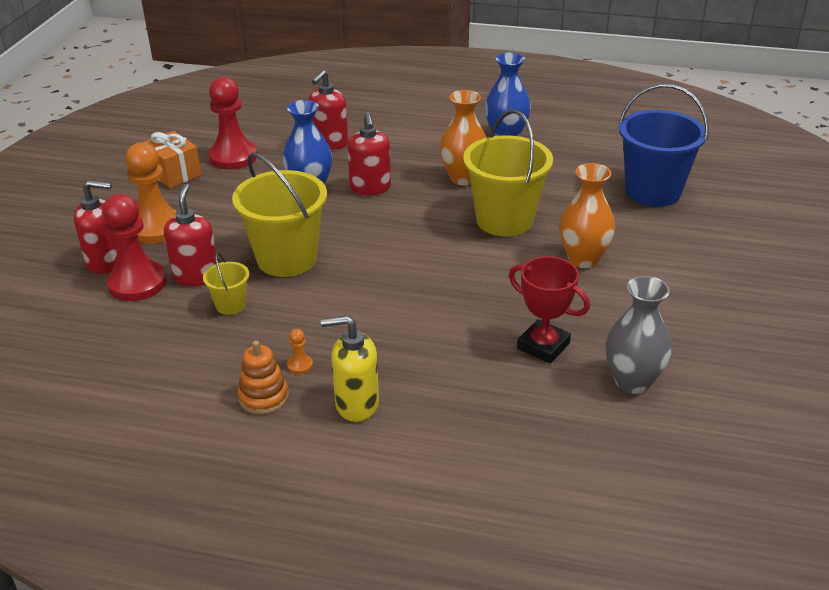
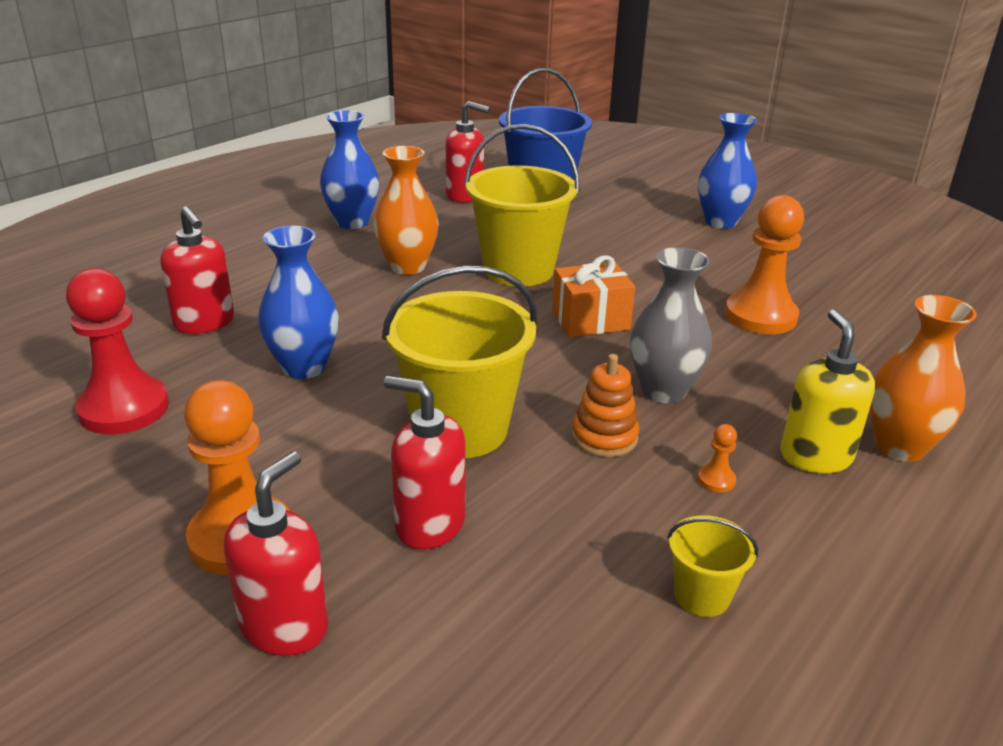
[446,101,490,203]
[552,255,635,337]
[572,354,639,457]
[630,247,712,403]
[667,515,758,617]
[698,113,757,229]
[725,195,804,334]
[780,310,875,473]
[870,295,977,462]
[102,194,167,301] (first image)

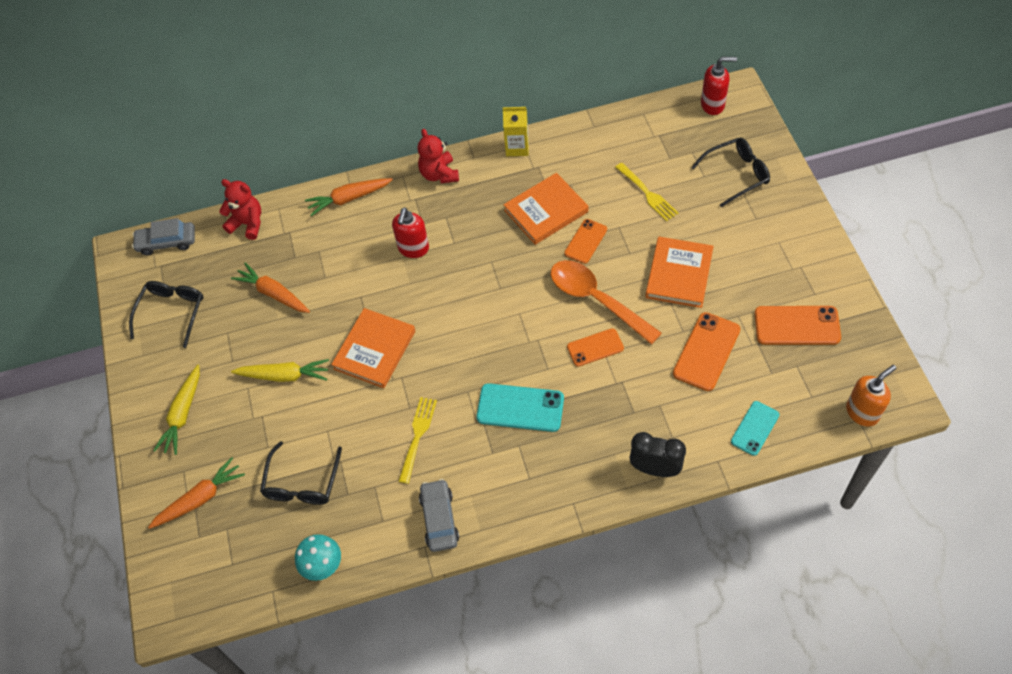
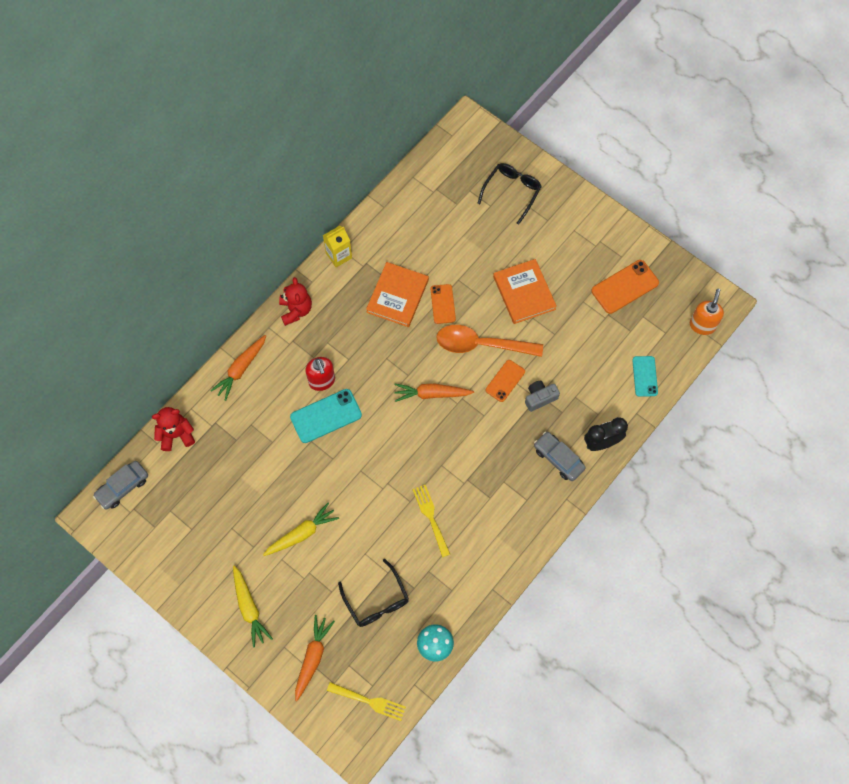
[279,277,312,326]
[290,389,362,443]
[327,682,406,721]
[394,384,474,402]
[525,381,560,412]
[534,432,586,481]
[129,281,204,348] (first image)
[331,308,415,388] (first image)
[673,312,740,391] (first image)
[701,57,737,115] (first image)

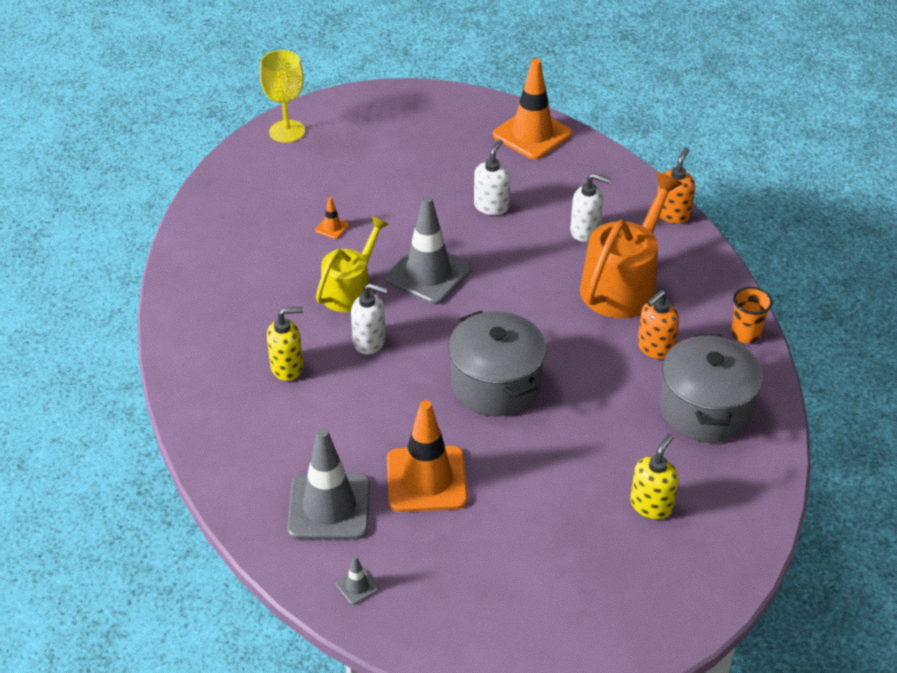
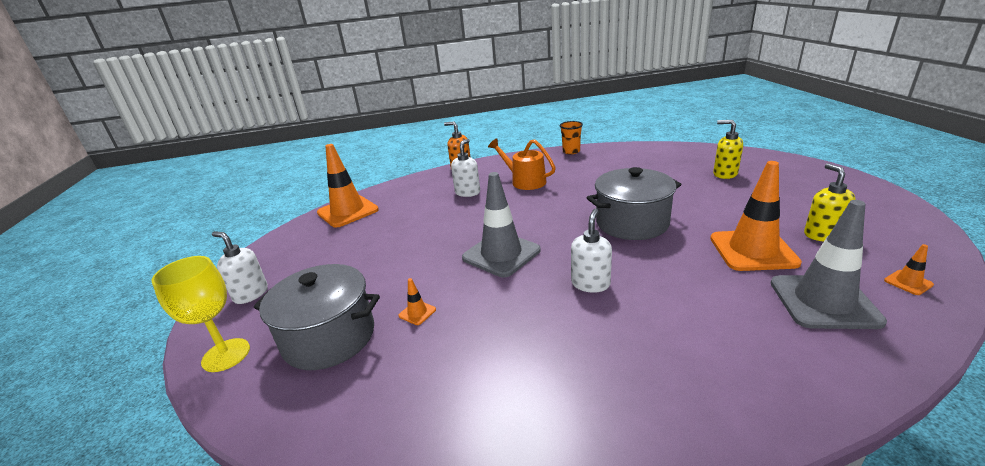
[212,231,268,304]
[254,264,380,370]
[488,138,556,190]
[804,163,856,241]
[884,244,934,295]
[316,216,389,312] (first image)
[637,290,679,359] (first image)

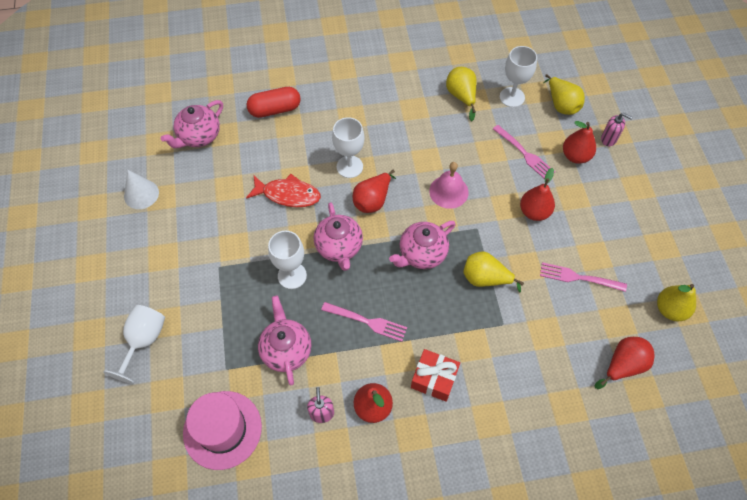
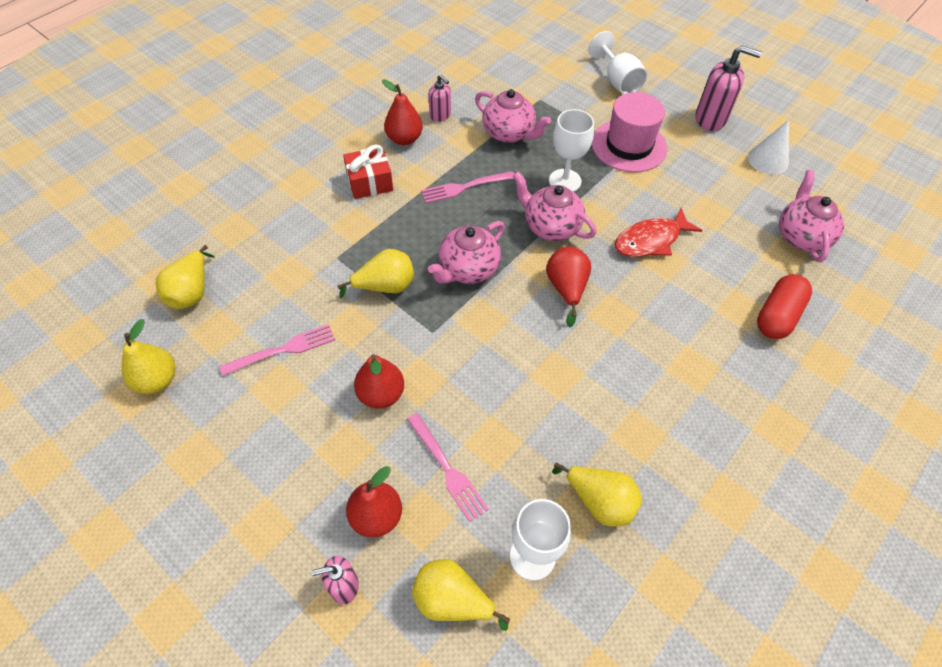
[156,245,215,309]
[407,413,489,522]
[428,221,505,284]
[592,92,667,172]
[696,45,762,131]
[332,117,364,178] (first image)
[429,162,469,209] (first image)

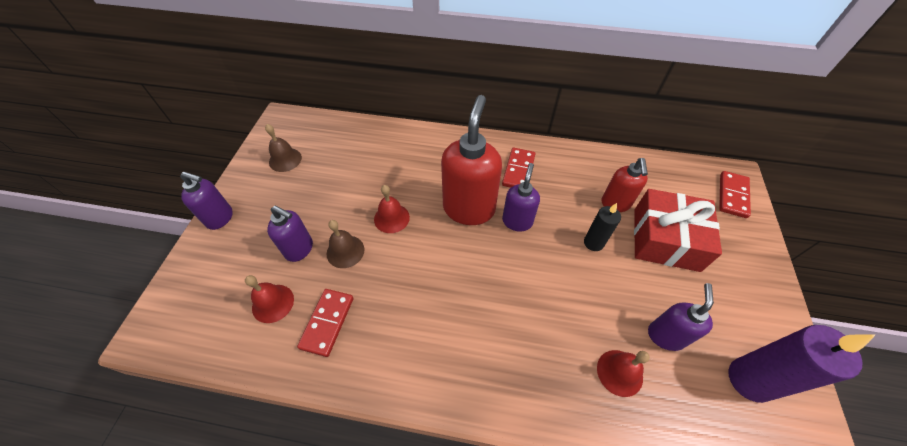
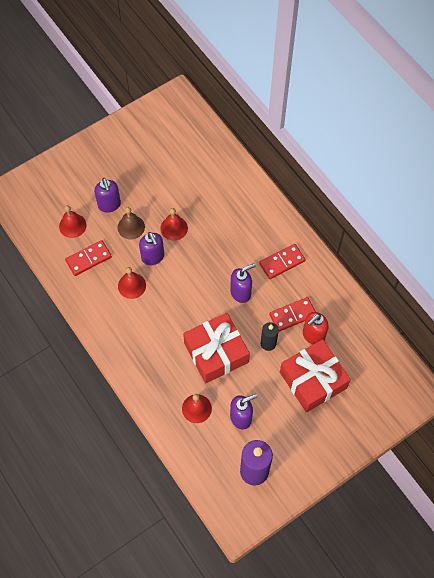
[118,267,146,299]
[139,232,164,265]
[183,313,250,384]
[269,297,316,332]
[265,124,302,172] (first image)
[441,95,502,225] (first image)

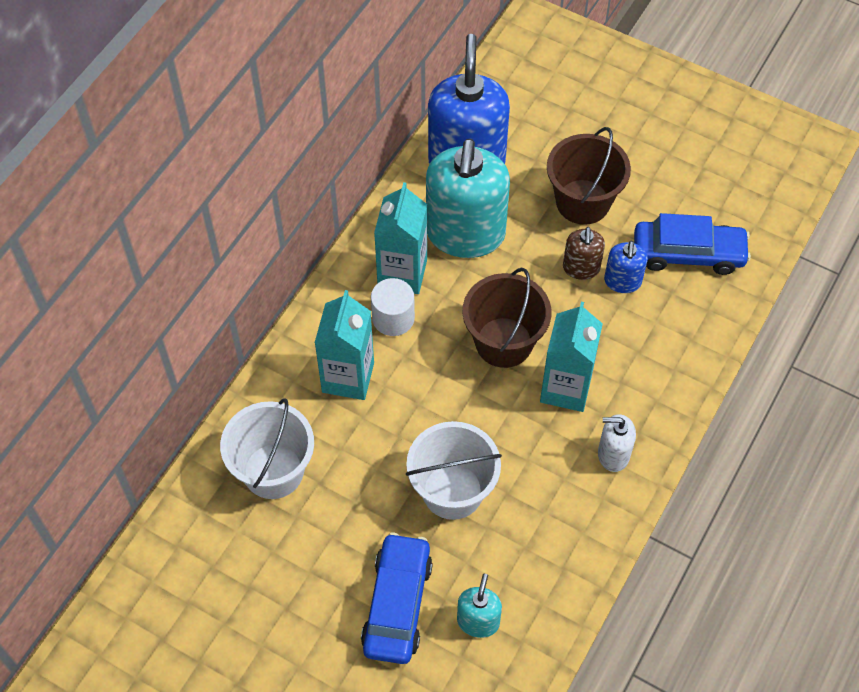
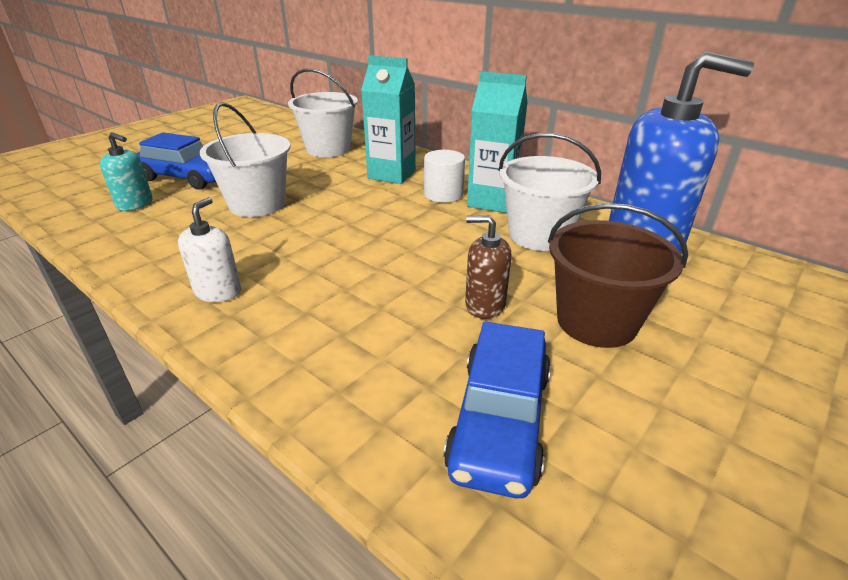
[498,133,601,251]
[462,267,551,368] (first image)
[540,302,603,412] (first image)
[604,241,648,293] (first image)

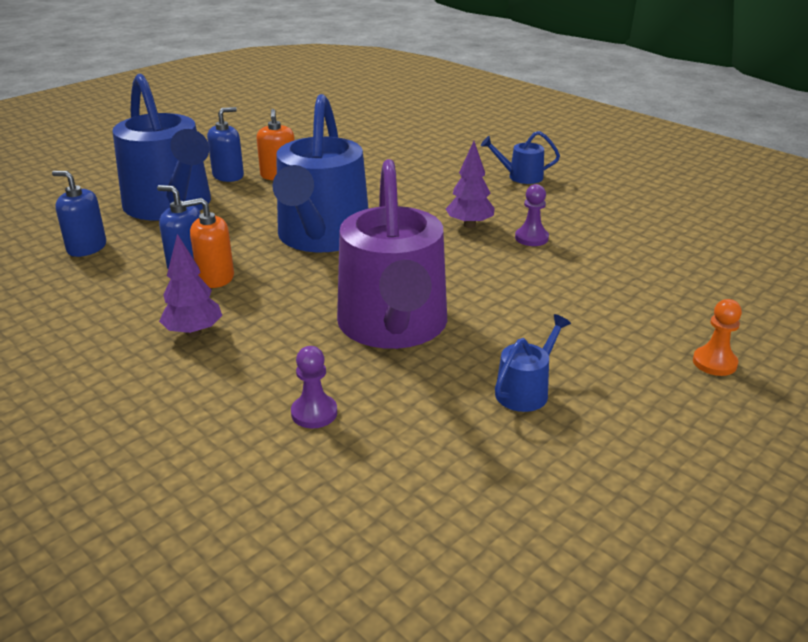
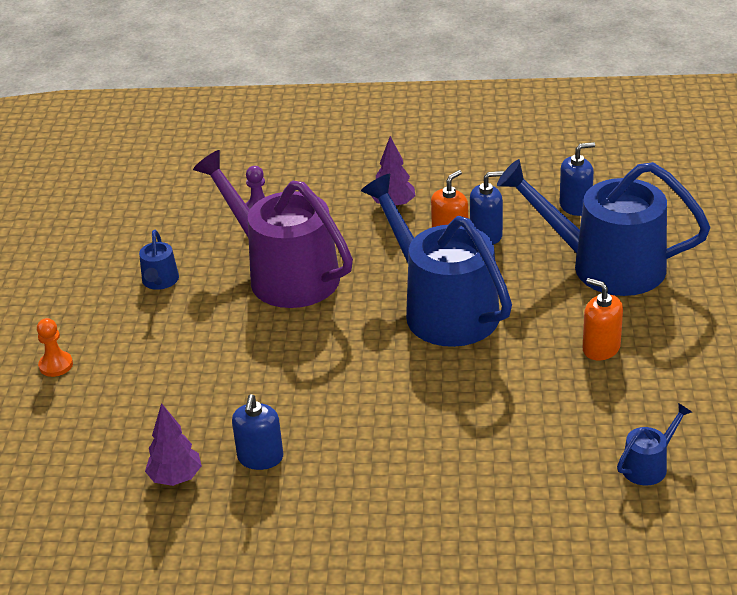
[145,403,202,486]
[232,394,283,470]
[617,403,692,485]
[515,184,549,246] (first image)

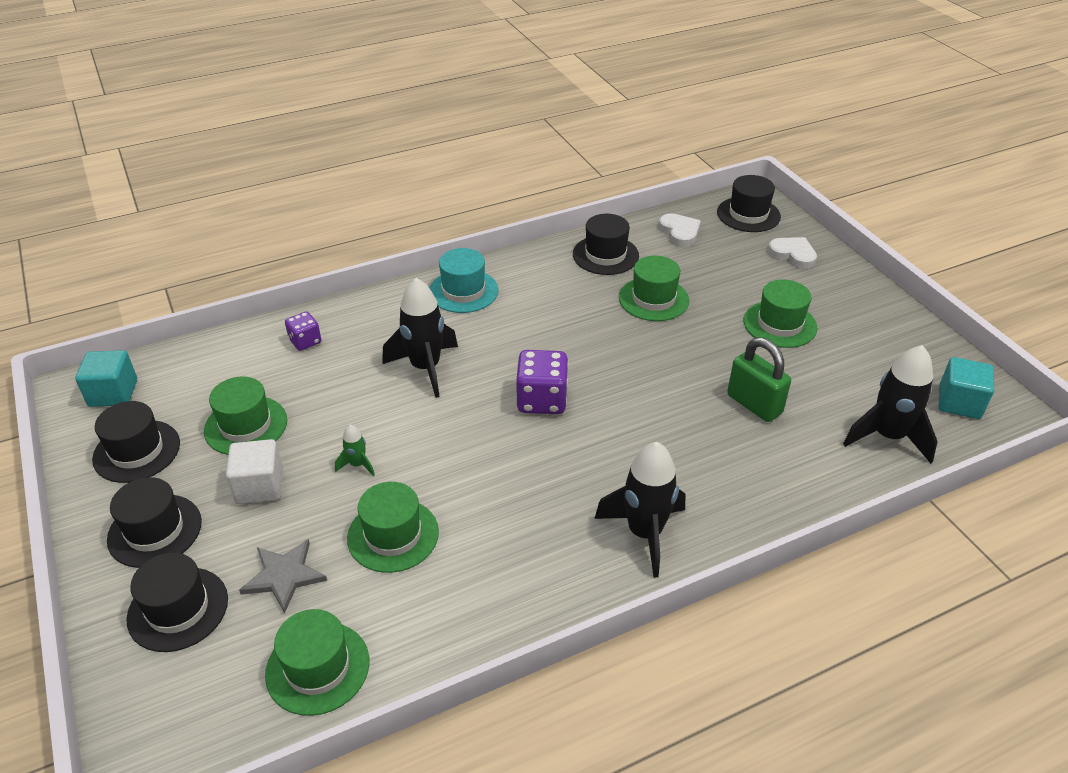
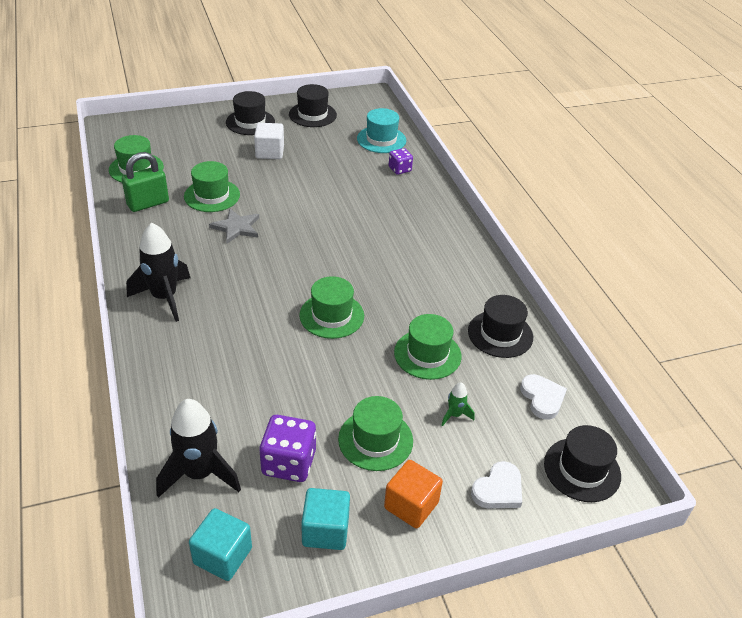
[122,152,169,212]
[209,209,259,243]
[259,415,316,482]
[299,276,364,339]
[301,488,350,550]
[357,108,406,153]
[384,460,443,529]
[442,382,475,426]
[520,374,567,420]
[127,553,228,652] (first image)
[382,278,458,398] (first image)

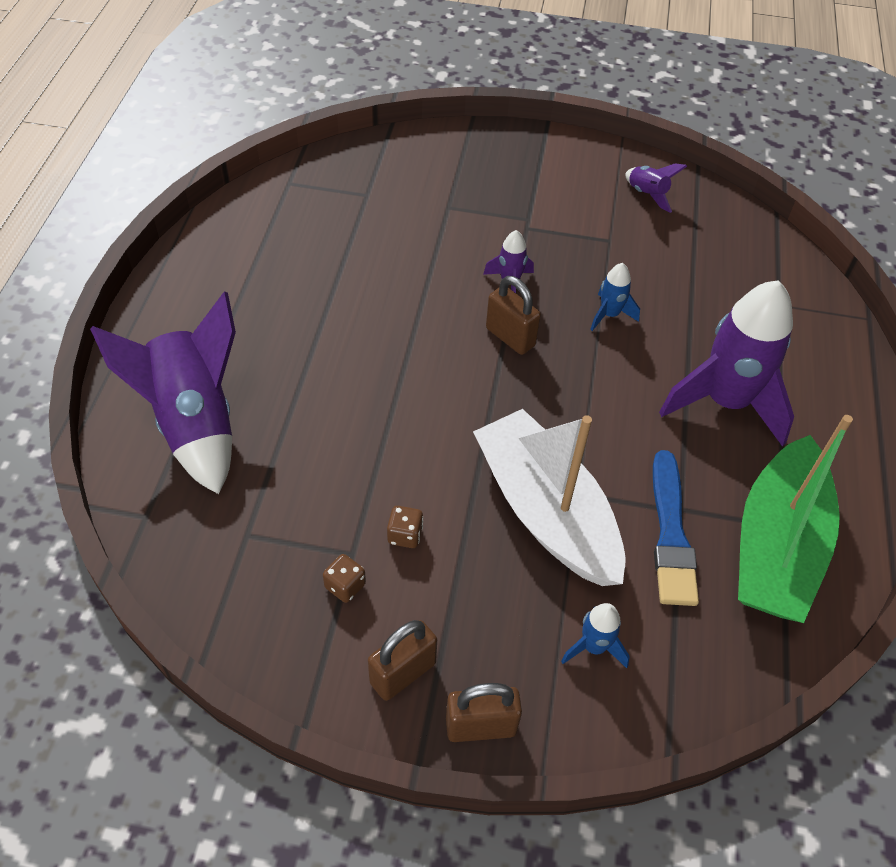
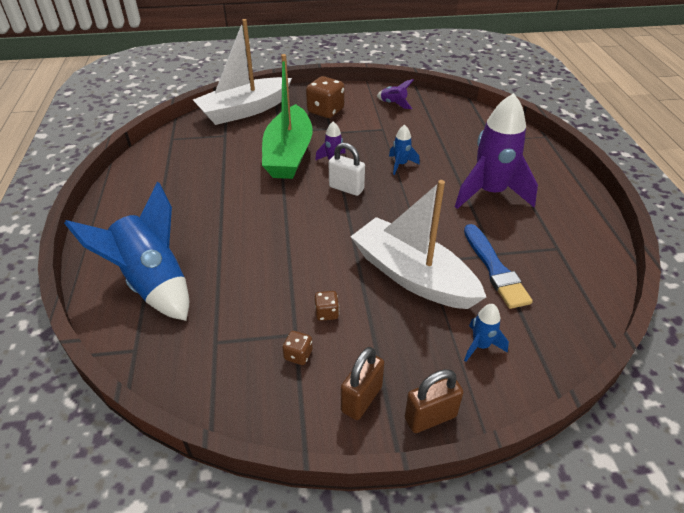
[64,182,189,321]
[193,19,292,125]
[262,54,312,179]
[306,76,344,118]
[329,143,365,196]

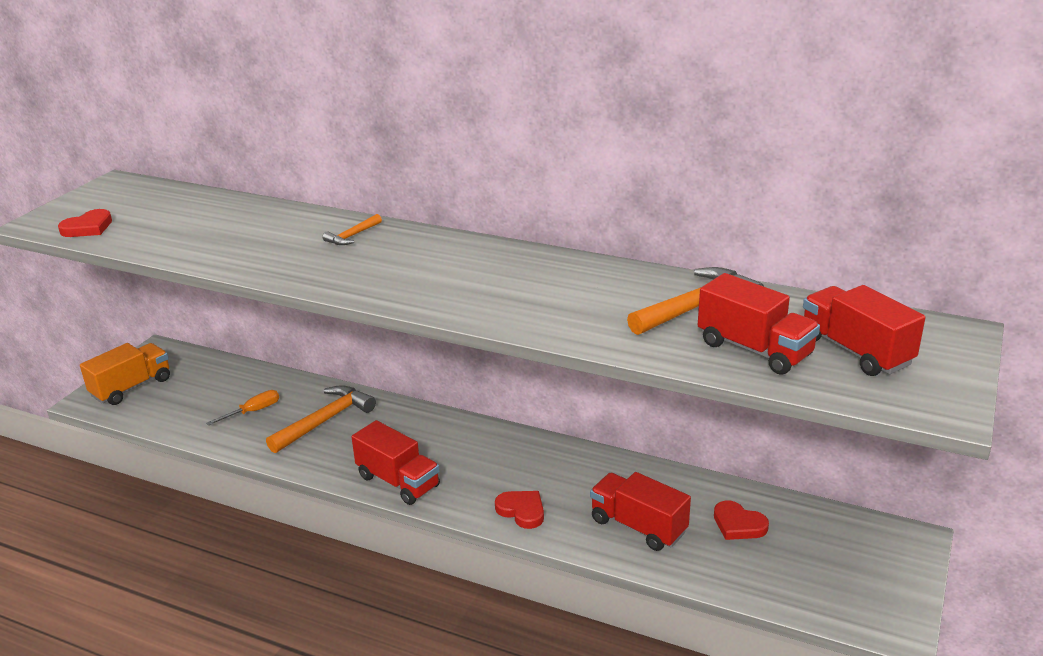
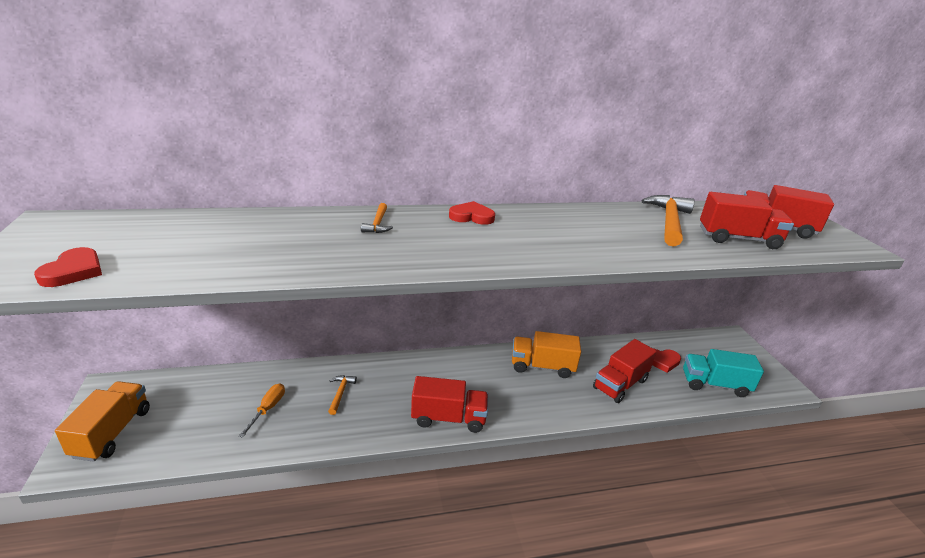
[328,375,357,415]
[449,201,495,225]
[512,331,581,378]
[593,339,657,403]
[683,349,764,397]

